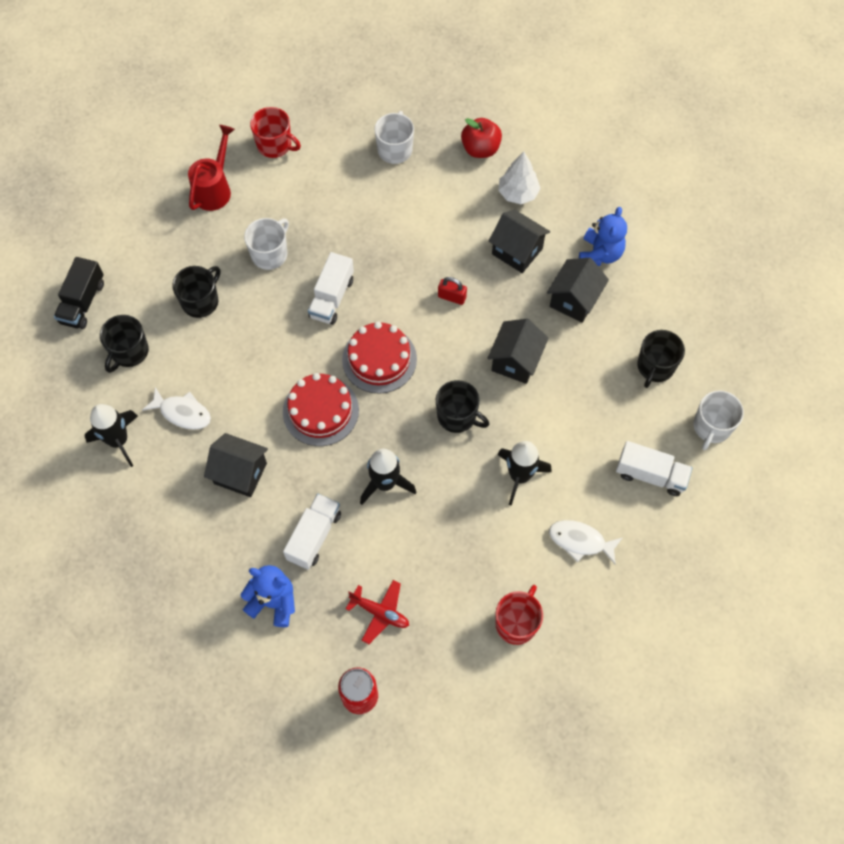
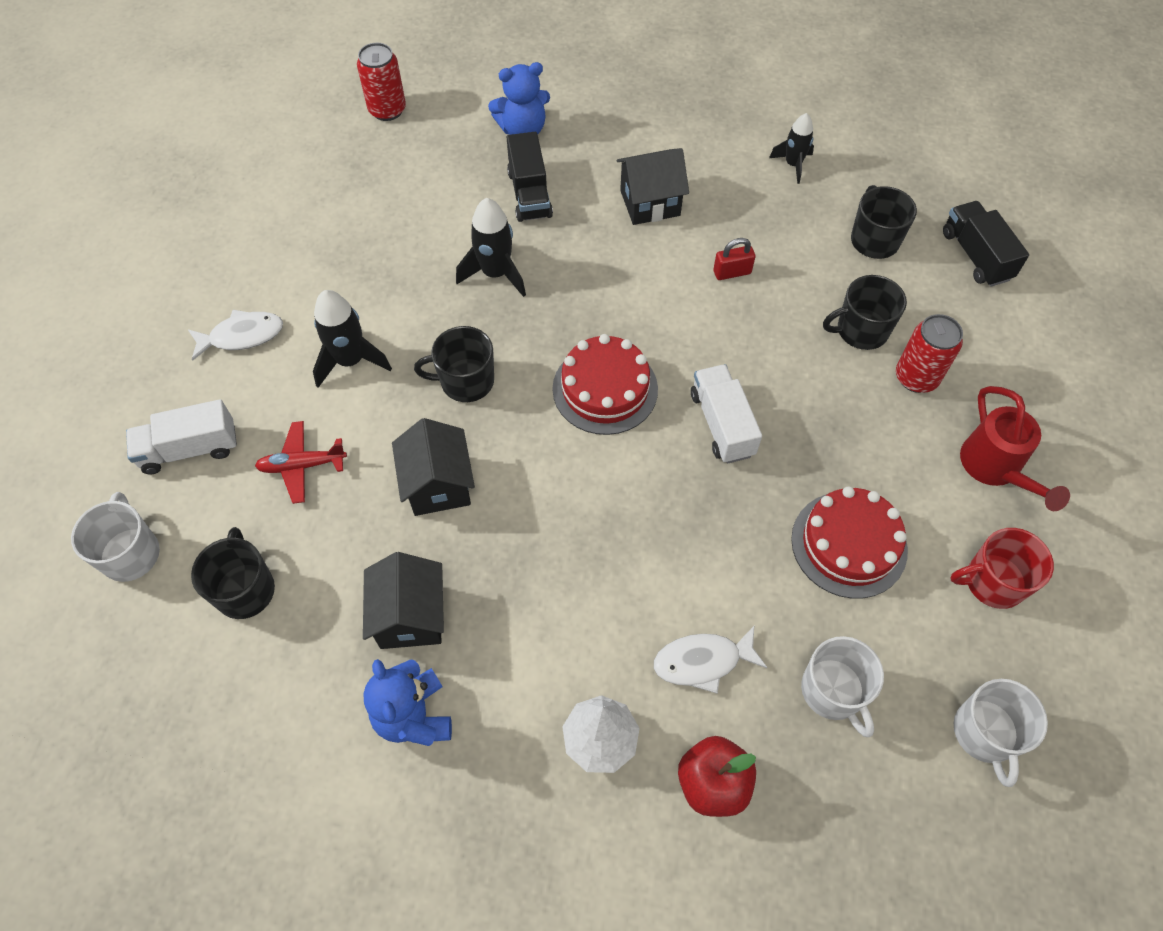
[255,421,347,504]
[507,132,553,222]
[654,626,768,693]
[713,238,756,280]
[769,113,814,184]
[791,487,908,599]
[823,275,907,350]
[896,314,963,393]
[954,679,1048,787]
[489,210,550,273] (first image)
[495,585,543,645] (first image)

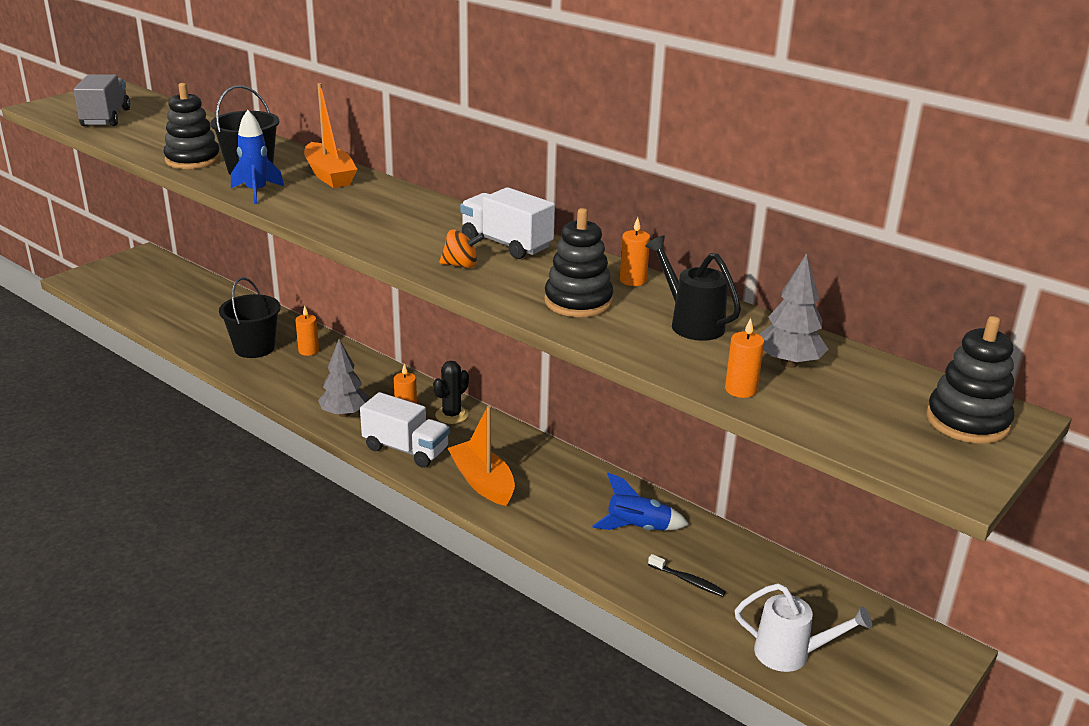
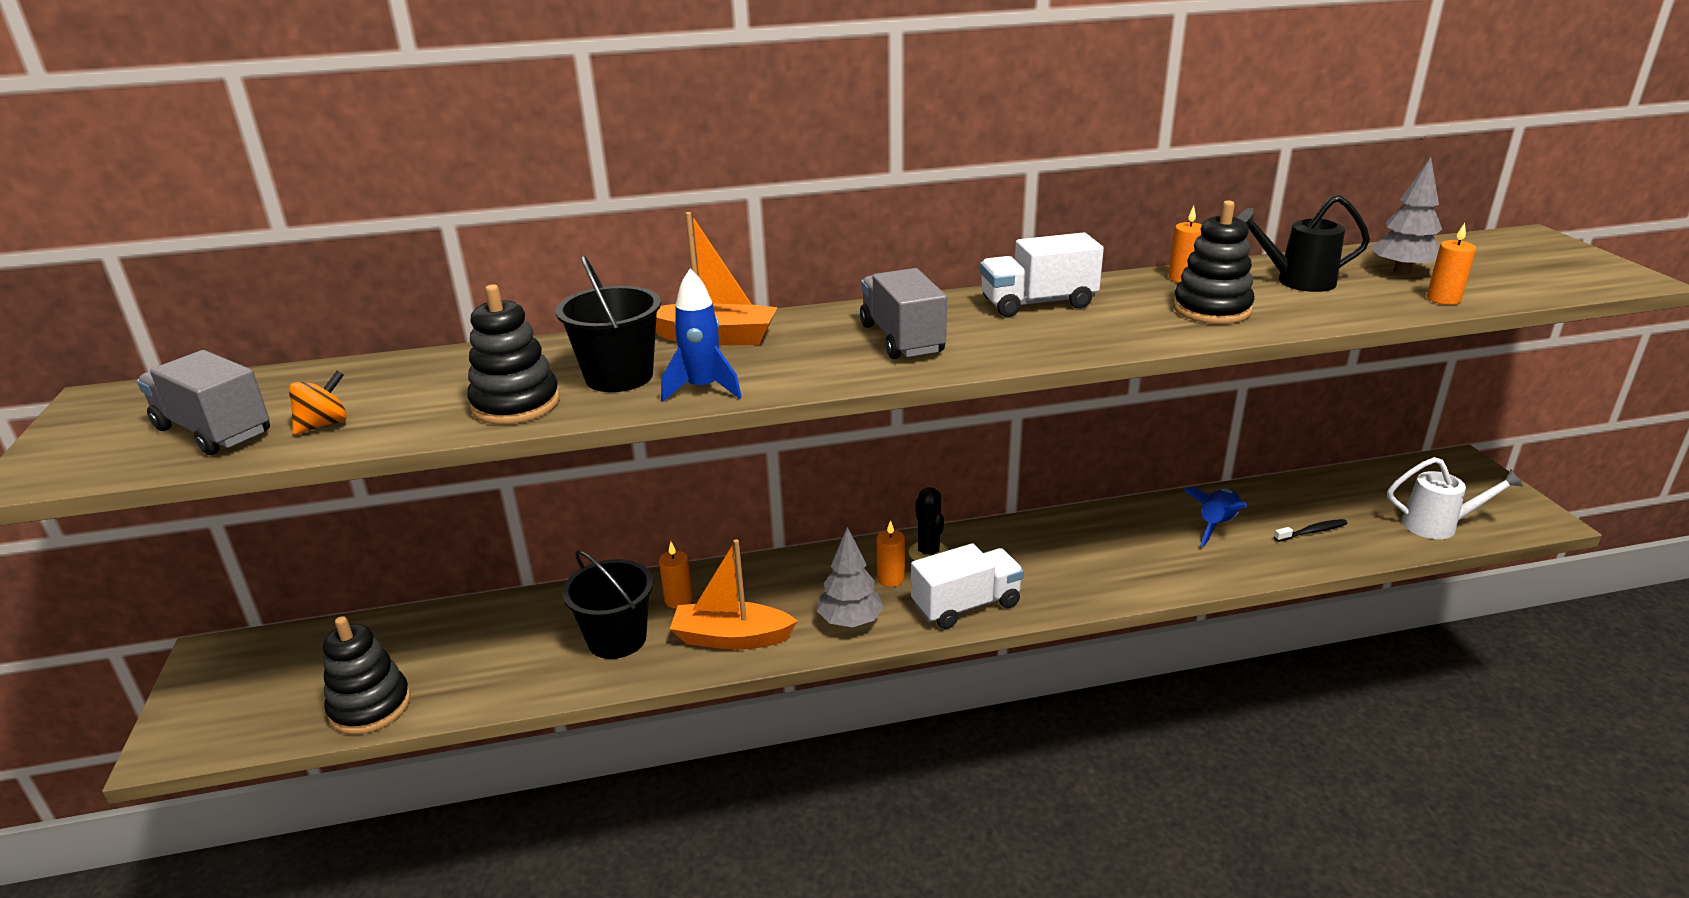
[289,371,347,435]
[323,616,411,735]
[670,539,798,650]
[860,268,947,359]
[1388,457,1524,539]

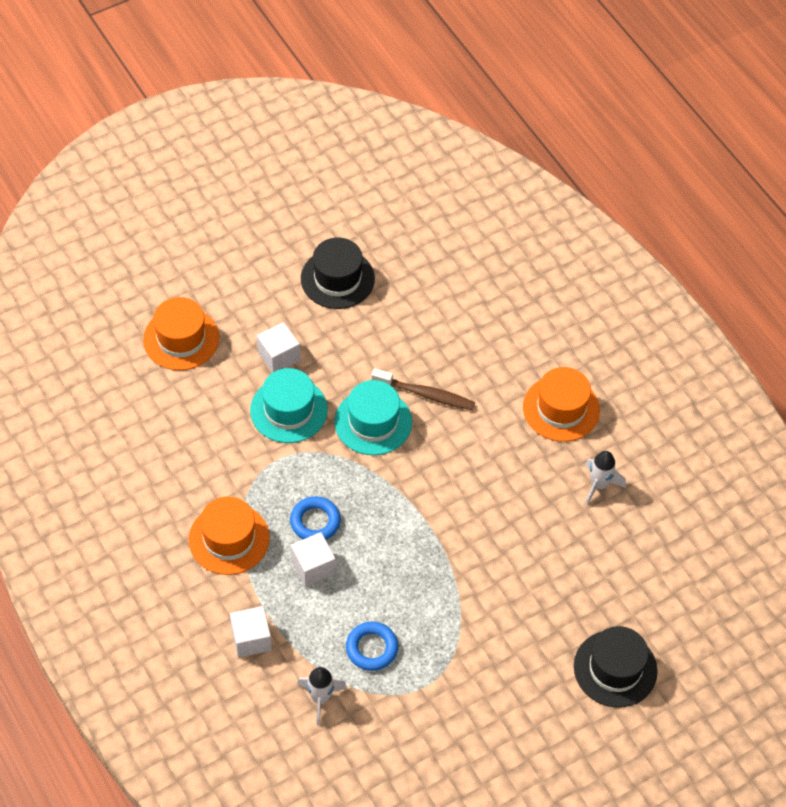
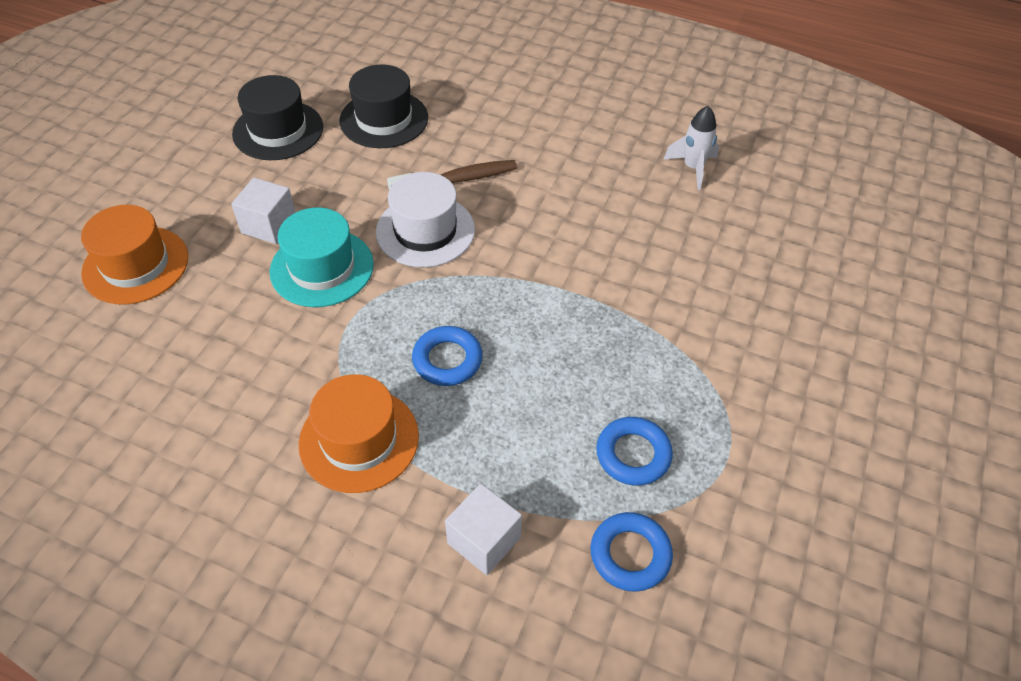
[339,64,428,148]
[376,172,475,267]
[591,512,673,592]
[291,532,336,586] (first image)
[523,367,600,442] (first image)

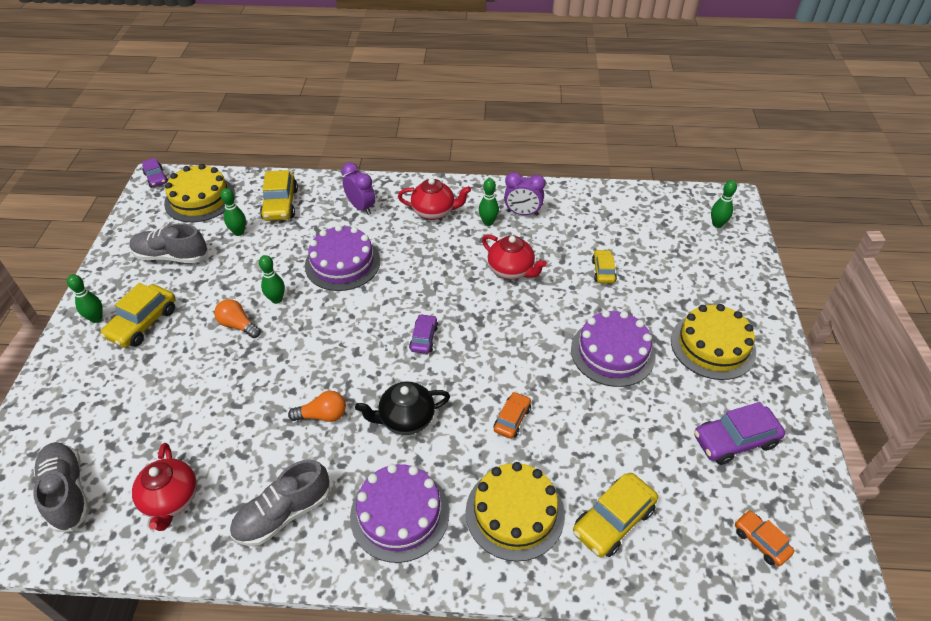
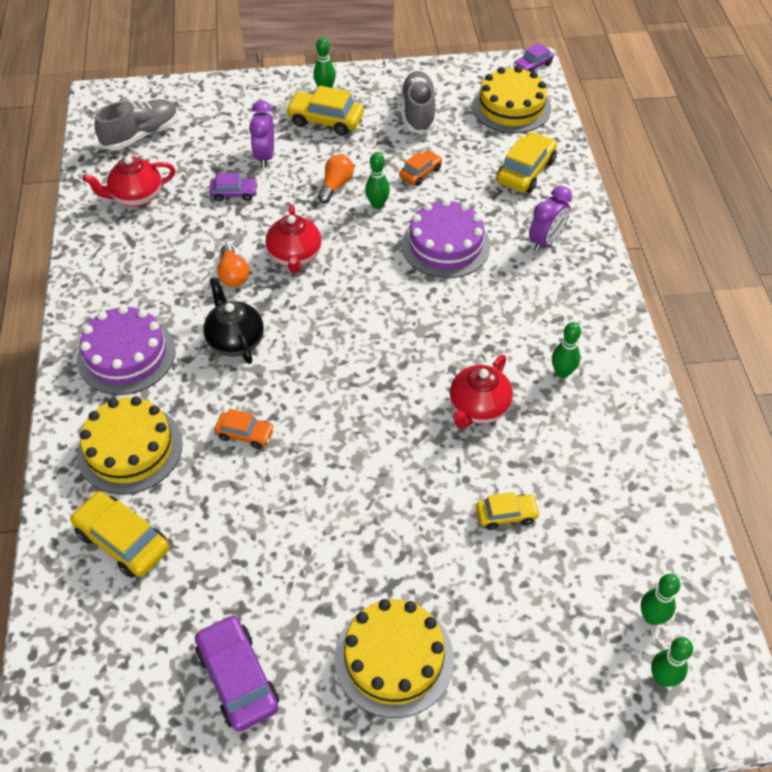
[209,173,258,201]
[249,100,274,168]
[266,204,322,273]
[399,151,442,186]
[497,132,557,193]
[641,574,680,625]
[230,459,330,546] (first image)
[571,310,656,387] (first image)

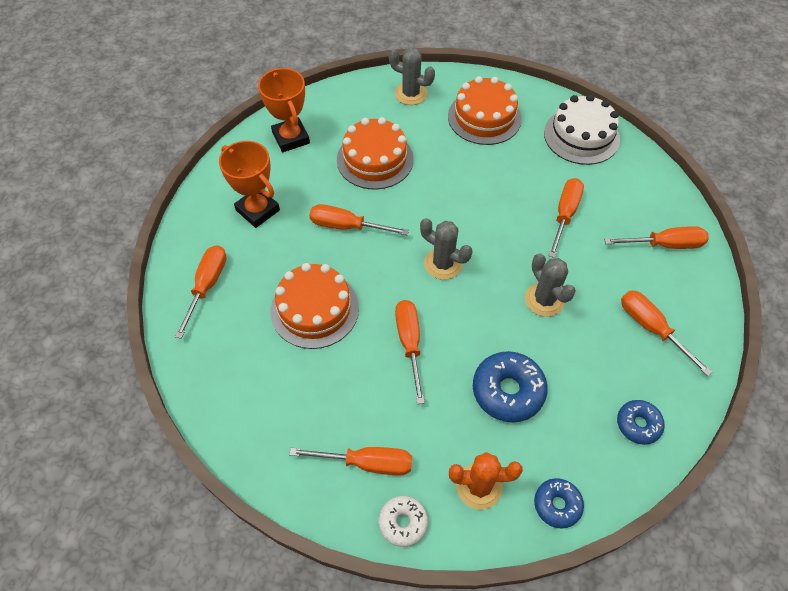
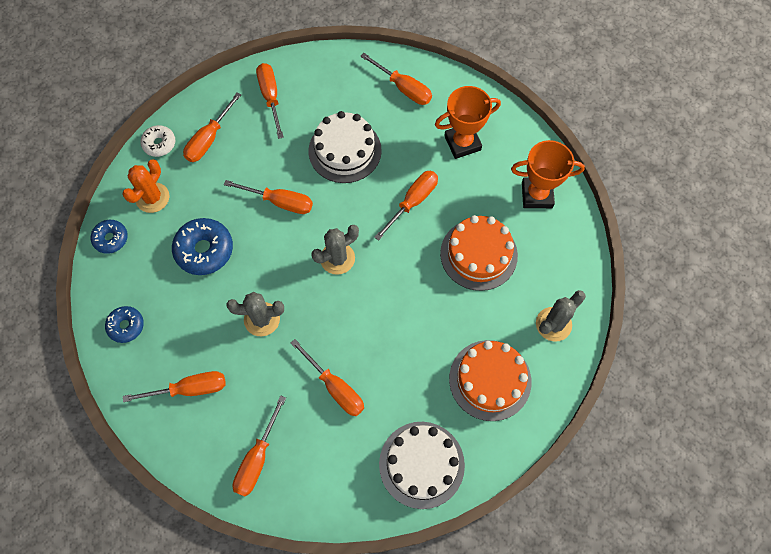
[256,63,284,139]
[308,111,382,183]

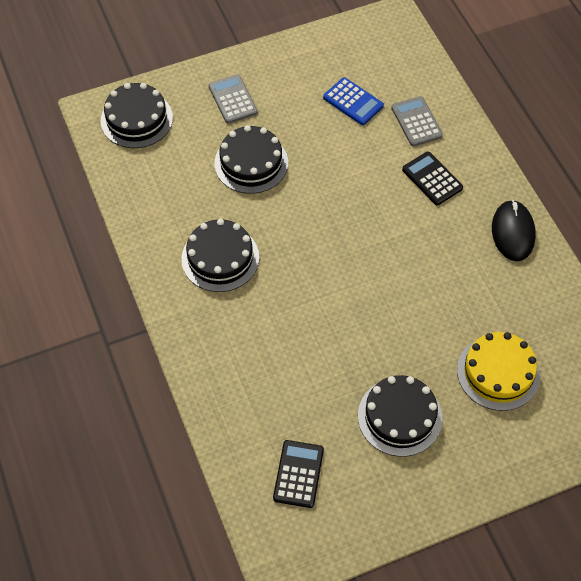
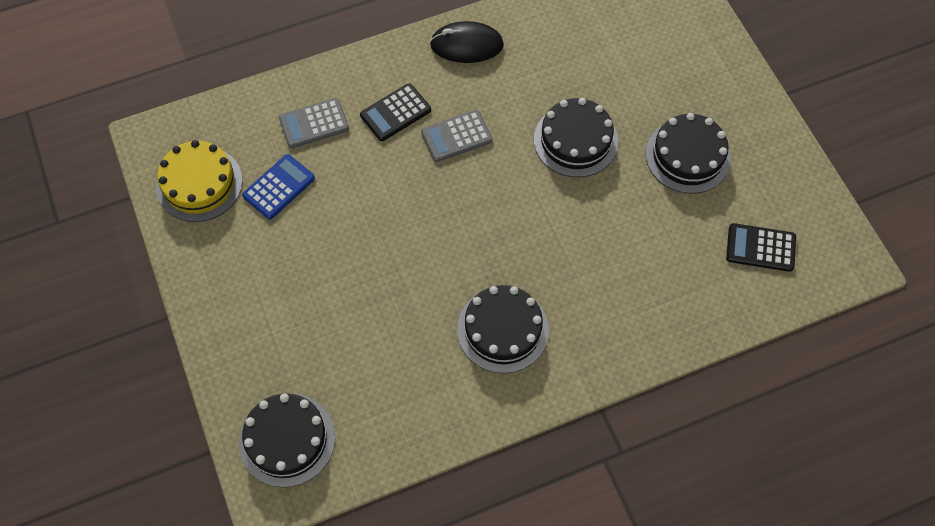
[156,140,243,222]
[421,110,493,162]
[534,98,618,177]

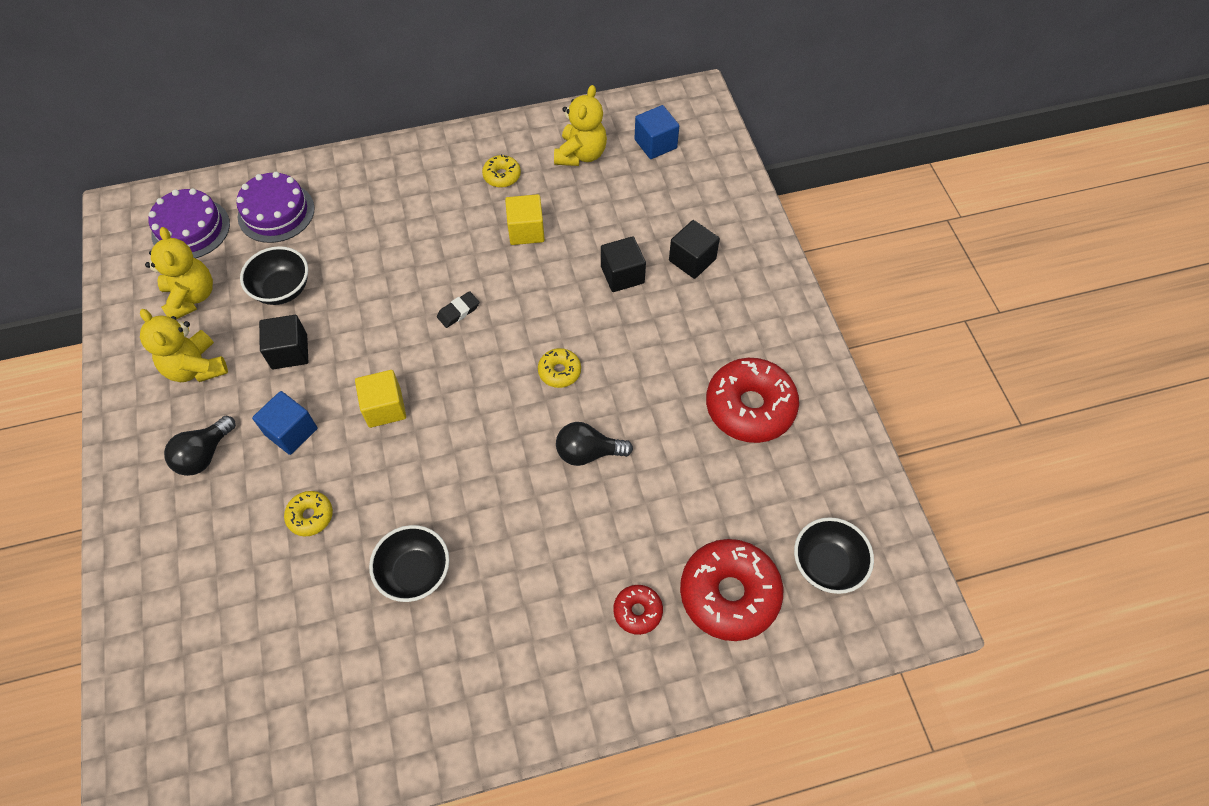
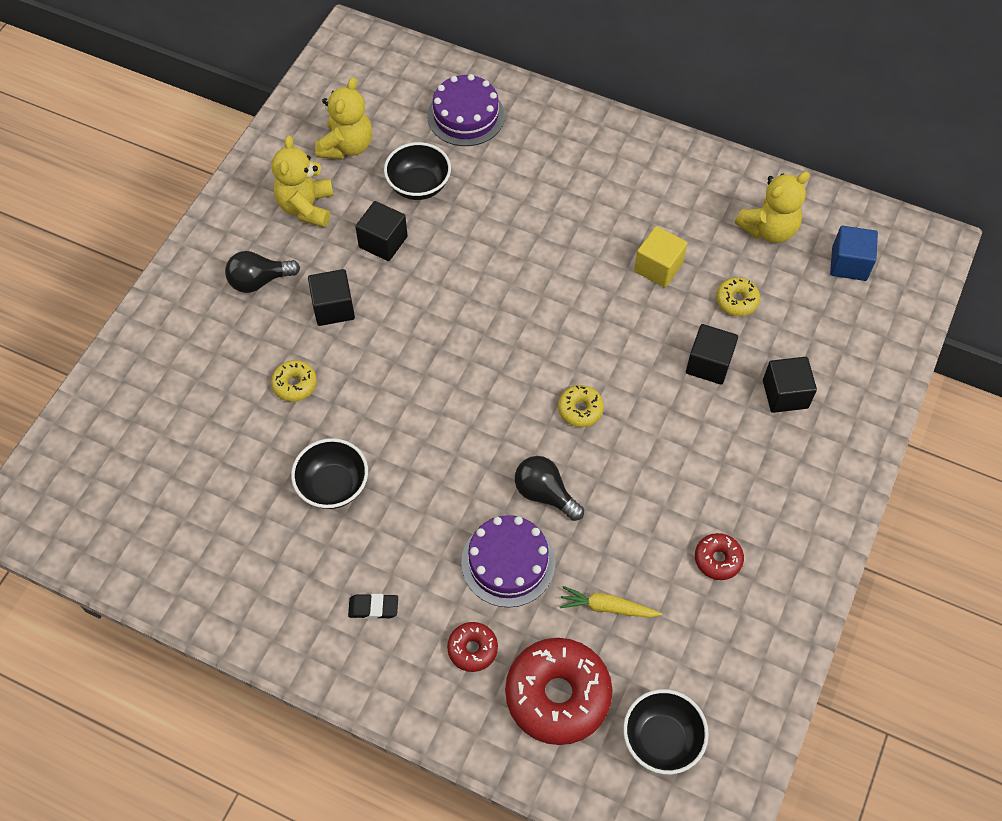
[308,269,355,326]
[348,594,398,619]
[461,515,555,607]
[559,586,662,617]
[695,533,744,580]
[716,277,760,316]
[355,370,406,428] (first image)

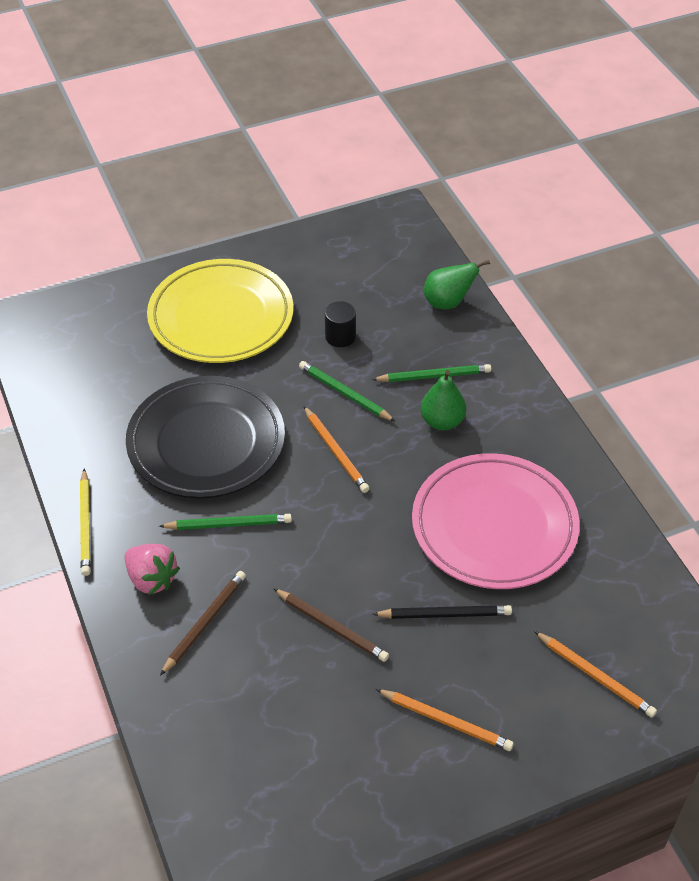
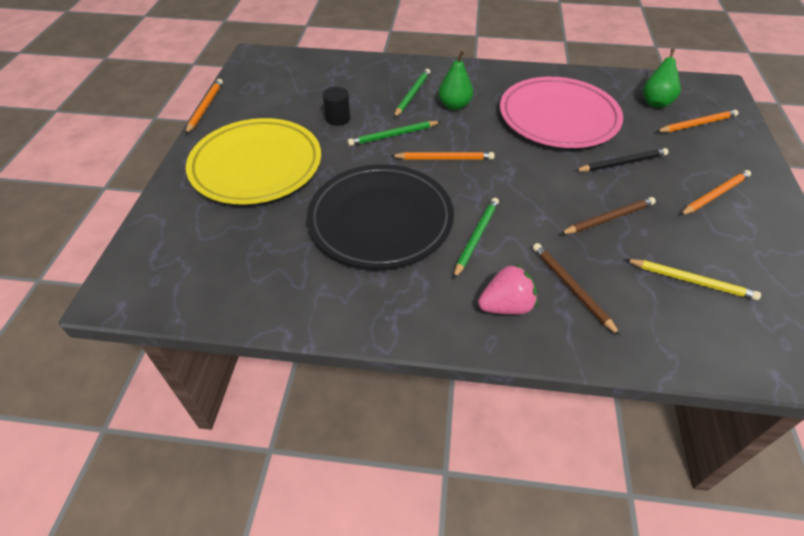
[185,79,223,134]
[575,148,669,172]
[625,259,761,300]
[643,48,681,108]

